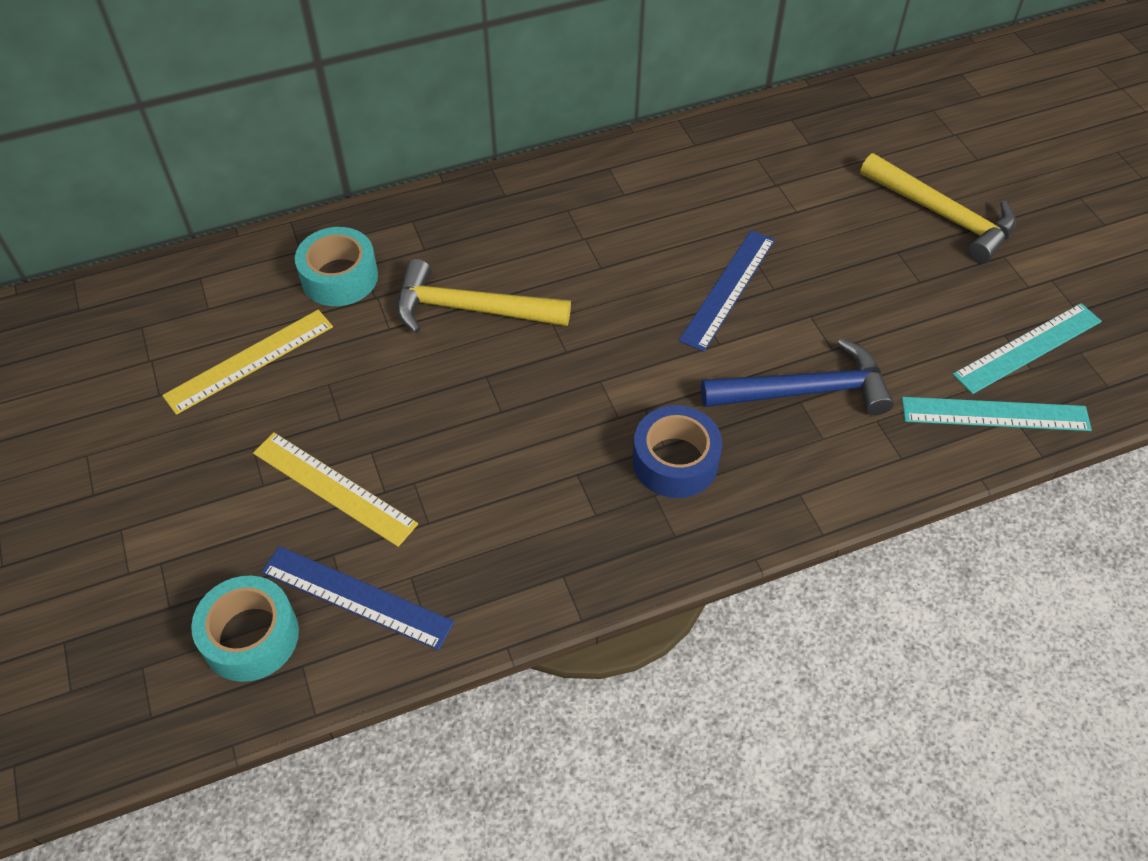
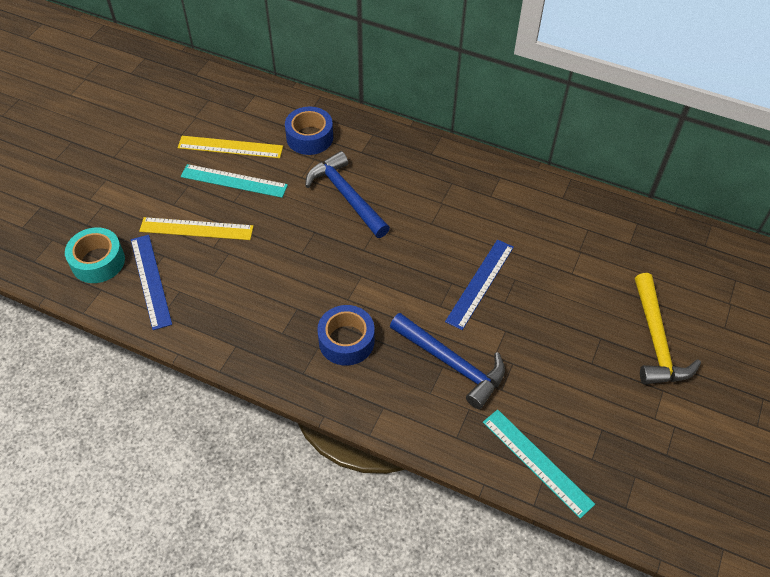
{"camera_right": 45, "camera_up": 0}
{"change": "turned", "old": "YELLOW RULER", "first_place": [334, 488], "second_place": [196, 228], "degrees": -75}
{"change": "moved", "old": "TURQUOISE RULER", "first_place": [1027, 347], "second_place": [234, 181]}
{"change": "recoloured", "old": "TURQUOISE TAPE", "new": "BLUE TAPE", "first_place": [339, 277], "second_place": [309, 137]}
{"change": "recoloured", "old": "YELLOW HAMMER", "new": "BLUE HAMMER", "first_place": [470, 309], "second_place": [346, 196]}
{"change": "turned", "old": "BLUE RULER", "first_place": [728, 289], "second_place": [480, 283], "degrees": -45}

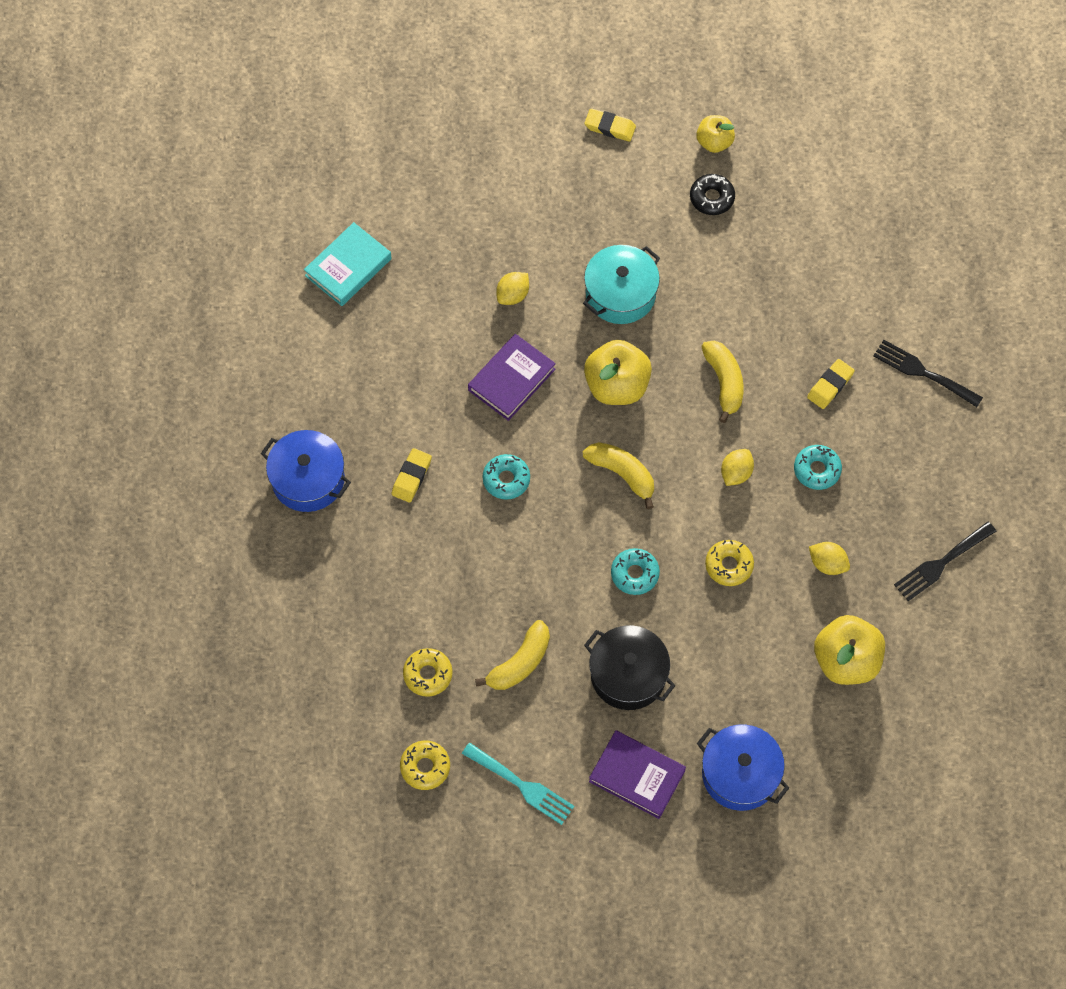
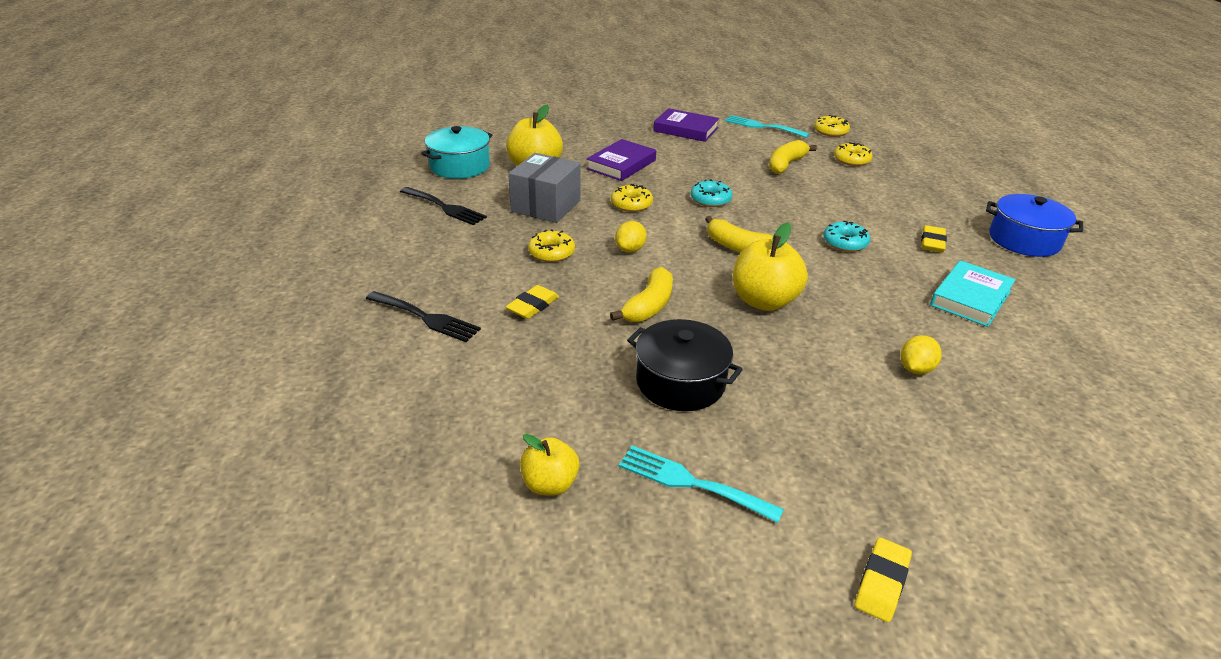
{"camera_right": 175, "camera_up": -30}
{"change": "turned", "old": "BLACK FORK", "first_place": [941, 563], "second_place": [445, 207], "degrees": 75}
{"change": "moved", "old": "TURQUOISE POT", "first_place": [620, 294], "second_place": [460, 166]}
{"change": "replaced", "old": "YELLOW LEMON", "new": "GREY BOX", "first_place": [827, 564], "second_place": [546, 206]}
{"change": "moved", "old": "YELLOW APPLE", "first_place": [714, 142], "second_place": [550, 484]}
{"change": "recoloured", "old": "TURQUOISE DONUT", "new": "YELLOW DONUT", "first_place": [817, 470], "second_place": [551, 252]}
{"change": "moved", "old": "PURPLE BOOK", "first_place": [511, 380], "second_place": [621, 164]}
{"change": "turned", "old": "YELLOW BANANA", "first_place": [724, 382], "second_place": [649, 306], "degrees": -135}
{"change": "replaced", "old": "BLACK DONUT", "new": "TURQUOISE FORK", "first_place": [712, 198], "second_place": [691, 483]}
{"change": "moved", "old": "BLACK POT", "first_place": [628, 675], "second_place": [680, 382]}
{"change": "turned", "old": "YELLOW ERASER", "first_place": [610, 127], "second_place": [881, 583], "degrees": -75}
{"change": "moved", "old": "TURQUOISE BOOK", "first_place": [348, 267], "second_place": [970, 298]}
{"change": "removed", "old": "BLUE POT", "first_place": [740, 774]}

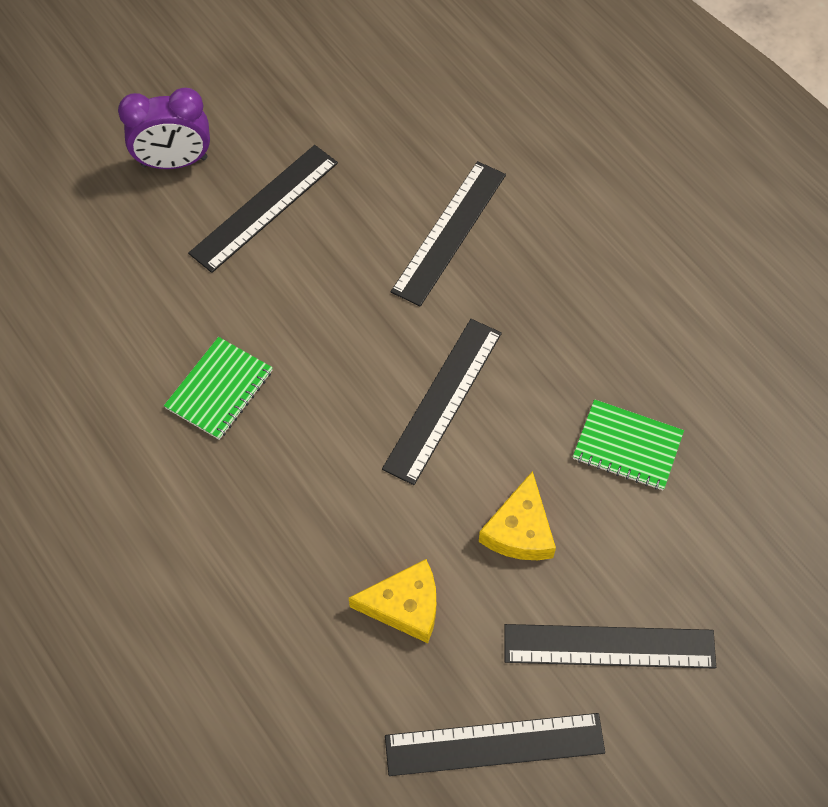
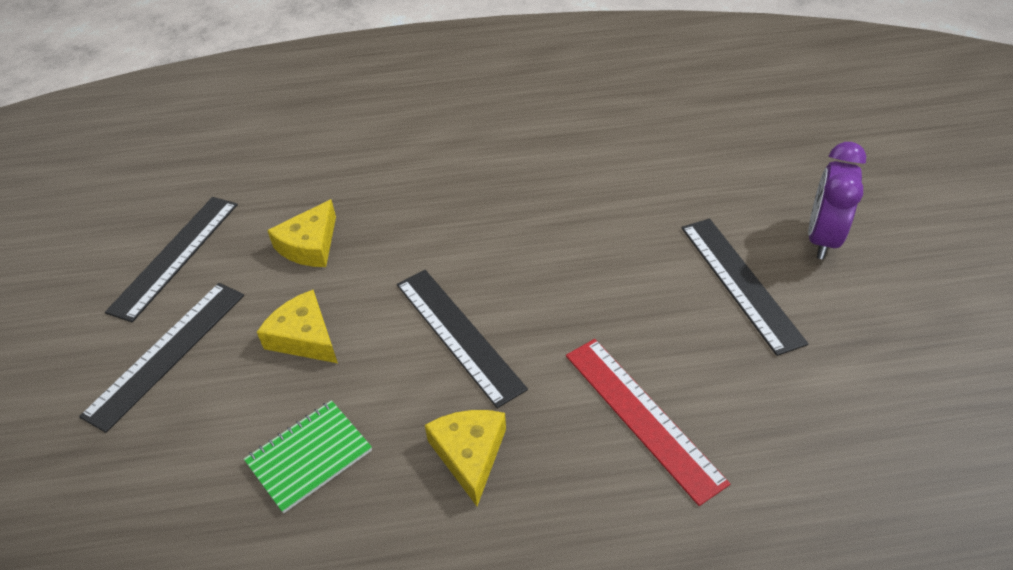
{"camera_right": 120, "camera_up": -15}
{"change": "added", "new": "YELLOW CHEESE", "second_place": [469, 454]}
{"change": "recoloured", "old": "BLACK RULER", "new": "RED RULER", "first_place": [449, 232], "second_place": [642, 416]}
{"change": "removed", "old": "GREEN NOTEBOOK", "first_place": [219, 390]}

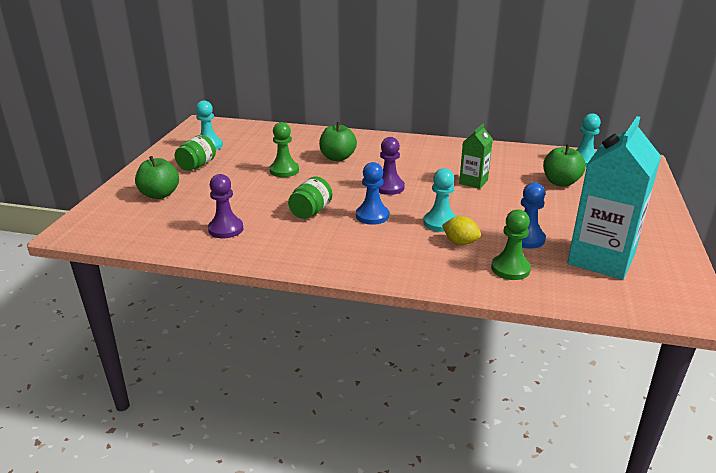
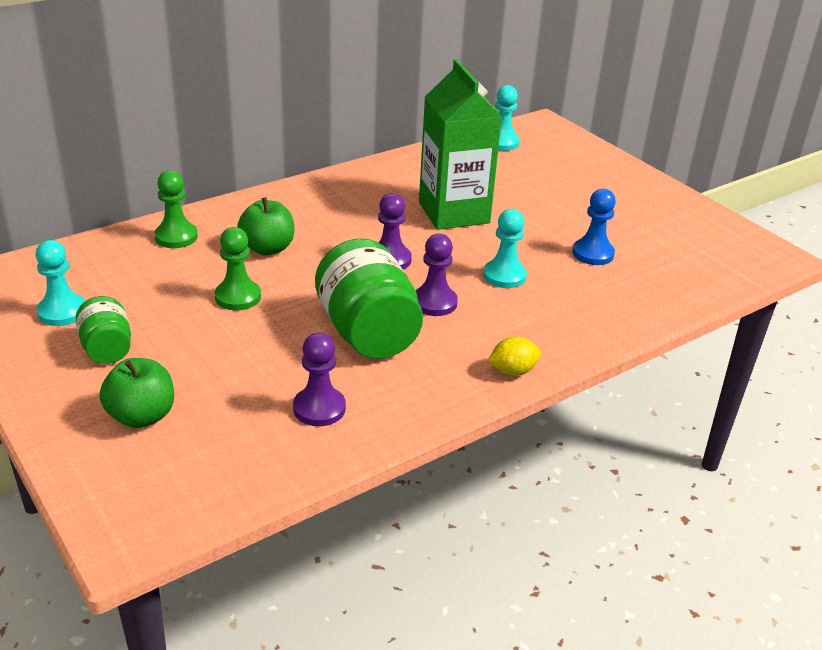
{"camera_right": -50, "camera_up": 5}
{"change": "moved", "old": "GREEN PAWN", "first_place": [510, 269], "second_place": [176, 237]}
{"change": "resized", "old": "GREEN JAR", "first_place": [311, 212], "second_place": [367, 333], "factor": 1.84}
{"change": "recoloured", "old": "BLUE PAWN", "new": "PURPLE PAWN", "first_place": [372, 216], "second_place": [434, 303]}
{"change": "resized", "old": "GREEN CARTON", "first_place": [473, 182], "second_place": [454, 213], "factor": 1.97}
{"change": "moved", "old": "YELLOW LEMON", "first_place": [460, 242], "second_place": [512, 371]}
{"change": "removed", "old": "GREEN APPLE", "first_place": [560, 182]}
{"change": "removed", "old": "TURQUOISE CARTON", "first_place": [601, 259]}

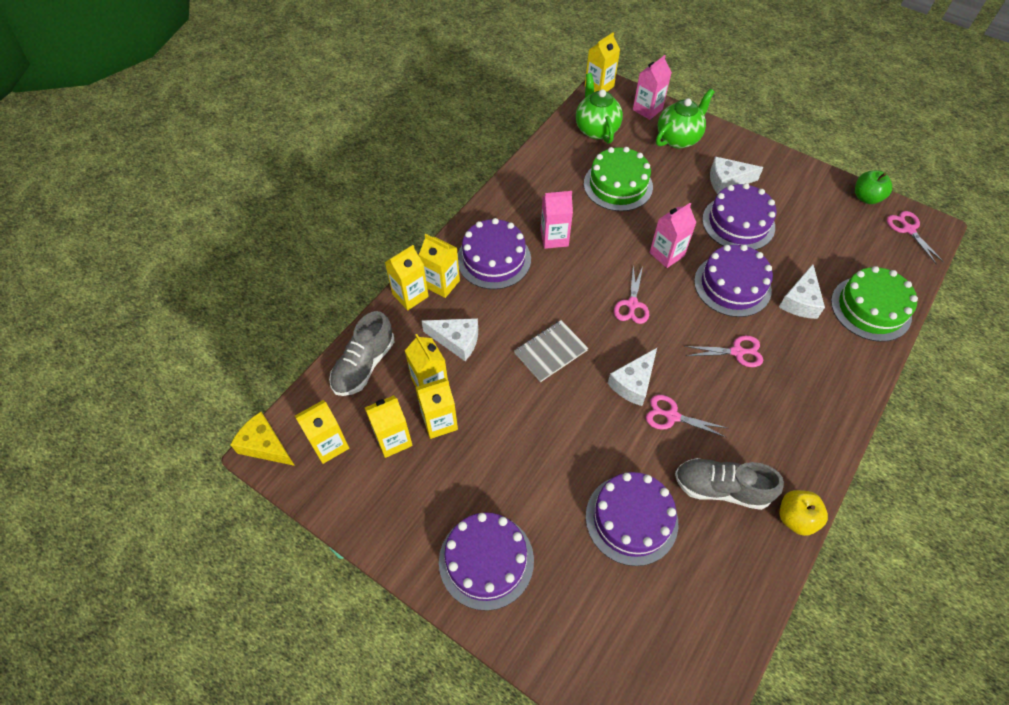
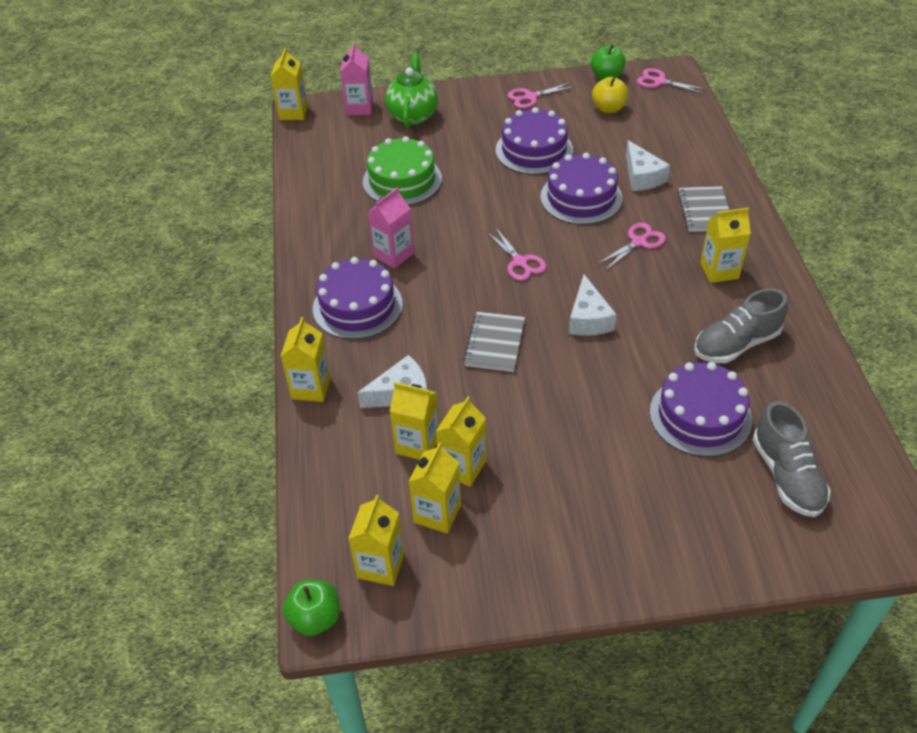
{"camera_right": -40, "camera_up": -10}
{"change": "replaced", "old": "YELLOW CHEESE", "new": "GREEN APPLE", "first_place": [265, 445], "second_place": [315, 618]}
{"change": "moved", "old": "PINK SCISSORS", "first_place": [672, 416], "second_place": [530, 97]}
{"change": "moved", "old": "YELLOW APPLE", "first_place": [796, 518], "second_place": [608, 108]}
{"change": "added", "new": "GREY NOTEBOOK", "second_place": [704, 211]}
{"change": "moved", "old": "YELLOW CARTON", "first_place": [442, 283], "second_place": [719, 270]}
{"change": "moved", "old": "GREY SHOE", "first_place": [364, 365], "second_place": [786, 475]}
{"change": "removed", "old": "PURPLE CAKE", "first_place": [486, 560]}
{"change": "removed", "old": "GREEN TEAPOT", "first_place": [596, 129]}
{"change": "removed", "old": "PINK CARTON", "first_place": [666, 254]}
{"change": "removed", "old": "WHITE CHEESE", "first_place": [727, 181]}
{"change": "removed", "old": "GREEN CAKE", "first_place": [870, 308]}

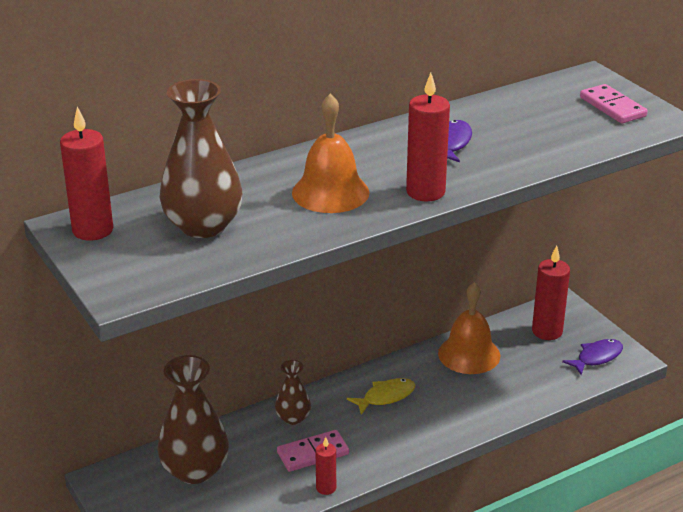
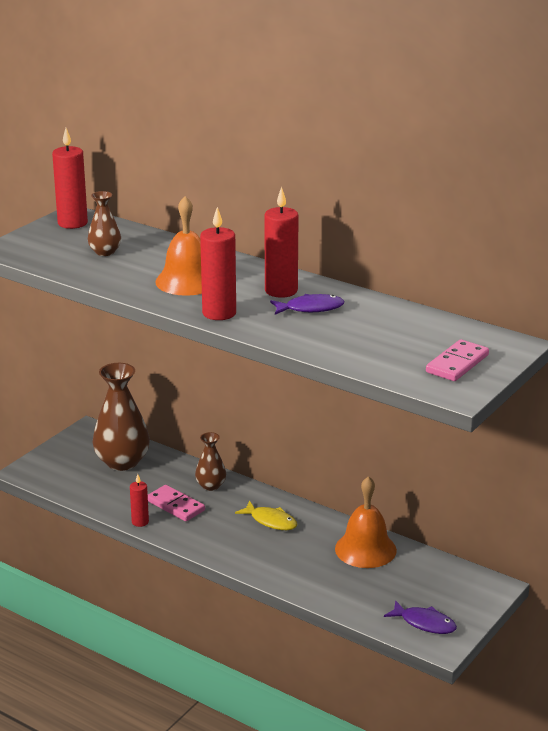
{"camera_right": 65, "camera_up": -5}
{"change": "resized", "old": "BROWN VASE", "first_place": [203, 225], "second_place": [105, 252], "factor": 0.53}
{"change": "moved", "old": "RED CANDLE", "first_place": [547, 331], "second_place": [281, 291]}

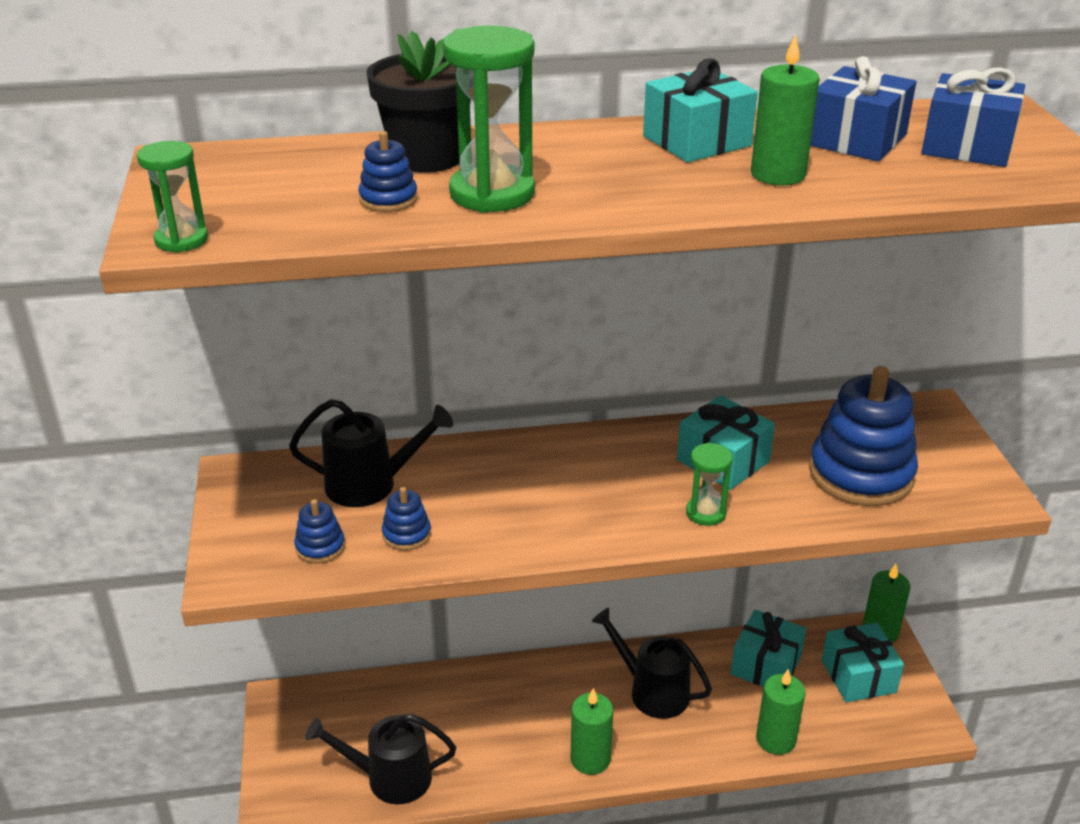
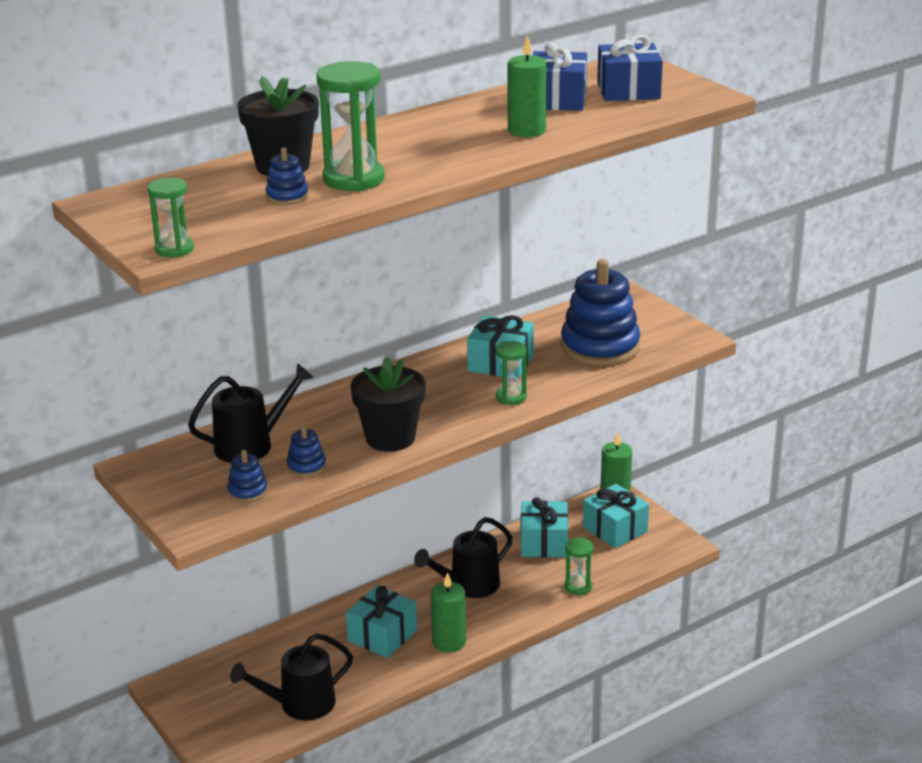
{"camera_right": -25, "camera_up": -5}
{"change": "moved", "old": "TURQUOISE GIFT", "first_place": [697, 141], "second_place": [382, 635]}
{"change": "added", "new": "BLACK FLOWER POT", "second_place": [390, 438]}
{"change": "turned", "old": "BLACK WATERING CAN", "first_place": [652, 691], "second_place": [469, 585], "degrees": -45}
{"change": "replaced", "old": "GREEN CANDLE", "new": "GREEN HOURGLASS", "first_place": [776, 739], "second_place": [578, 586]}

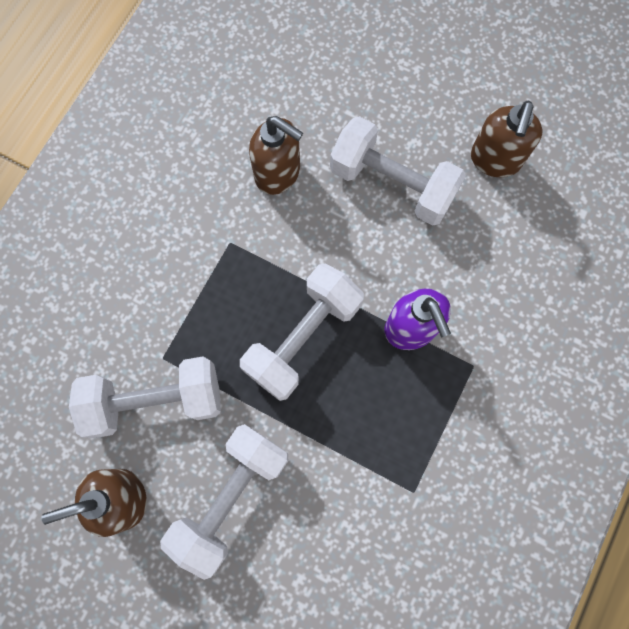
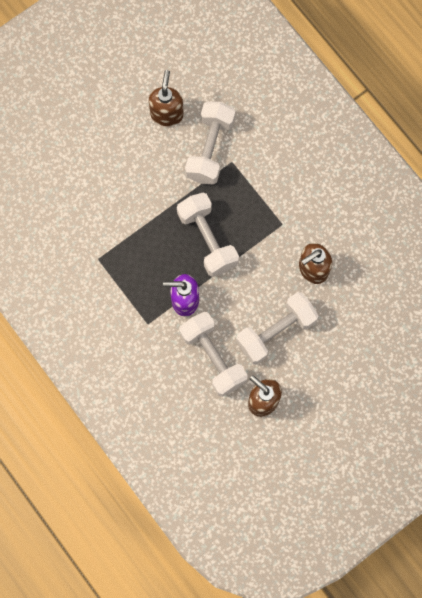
{"camera_right": 115, "camera_up": 0}
{"change": "moved", "old": "WHITE DUMBBELL", "first_place": [231, 497], "second_place": [213, 357]}

